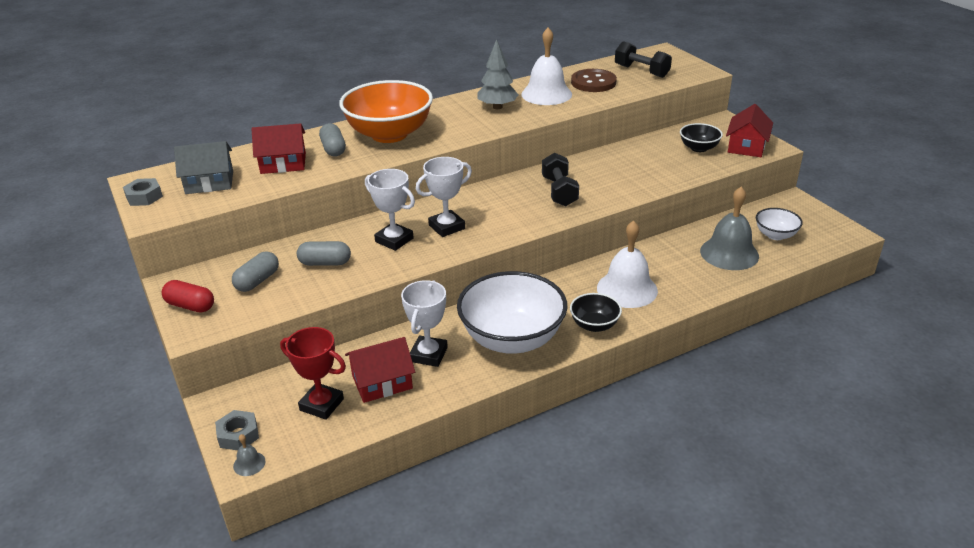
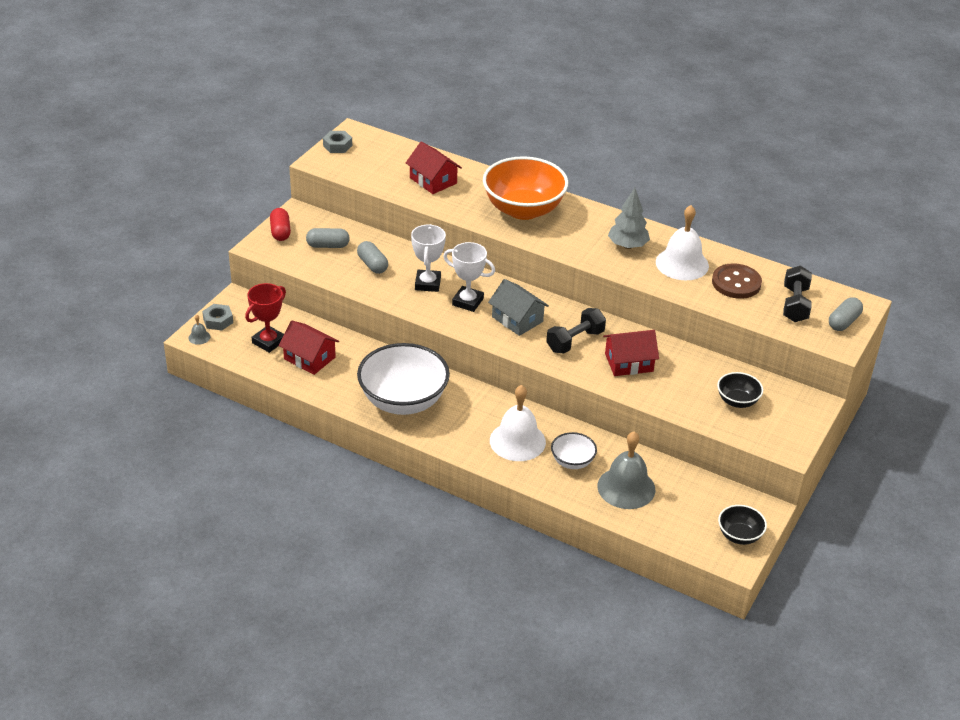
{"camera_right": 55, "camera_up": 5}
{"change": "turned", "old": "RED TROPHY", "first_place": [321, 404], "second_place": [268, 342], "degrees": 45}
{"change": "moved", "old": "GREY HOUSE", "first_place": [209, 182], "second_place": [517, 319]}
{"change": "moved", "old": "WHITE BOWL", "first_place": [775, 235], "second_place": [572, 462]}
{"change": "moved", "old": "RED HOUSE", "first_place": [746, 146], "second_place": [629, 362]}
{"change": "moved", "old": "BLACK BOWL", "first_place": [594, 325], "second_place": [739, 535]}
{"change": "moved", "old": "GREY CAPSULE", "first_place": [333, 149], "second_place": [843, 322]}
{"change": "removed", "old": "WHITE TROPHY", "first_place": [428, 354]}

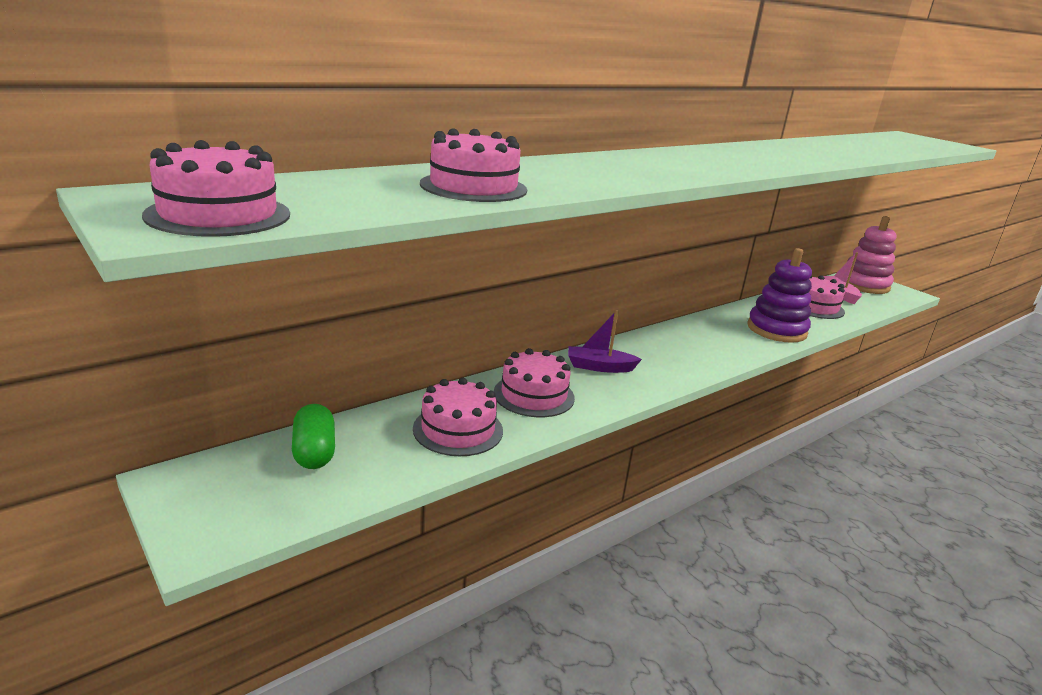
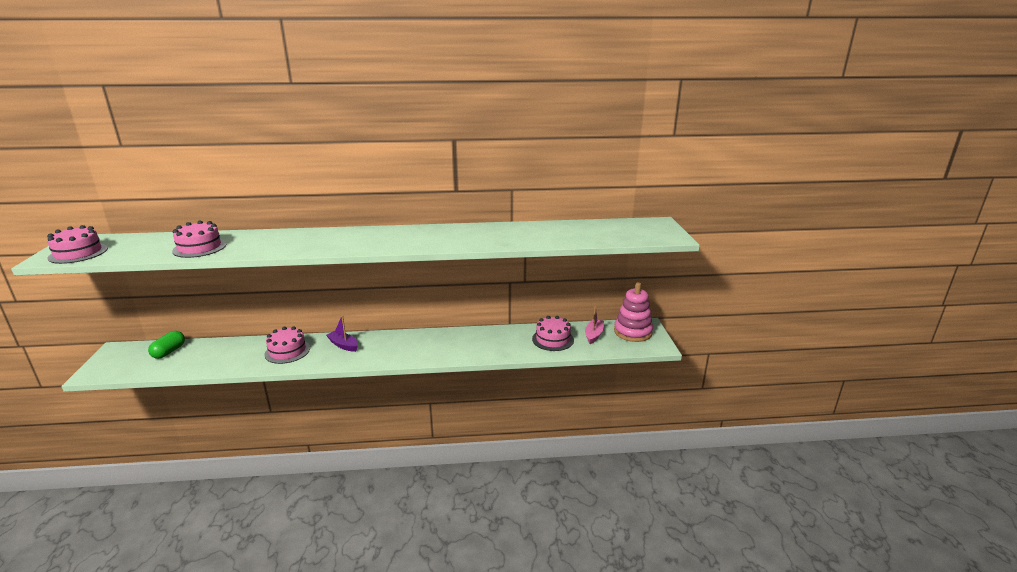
{"camera_right": 35, "camera_up": 0}
{"change": "removed", "old": "PINK CAKE", "first_place": [458, 429]}
{"change": "removed", "old": "PURPLE STACKING TOY", "first_place": [776, 330]}

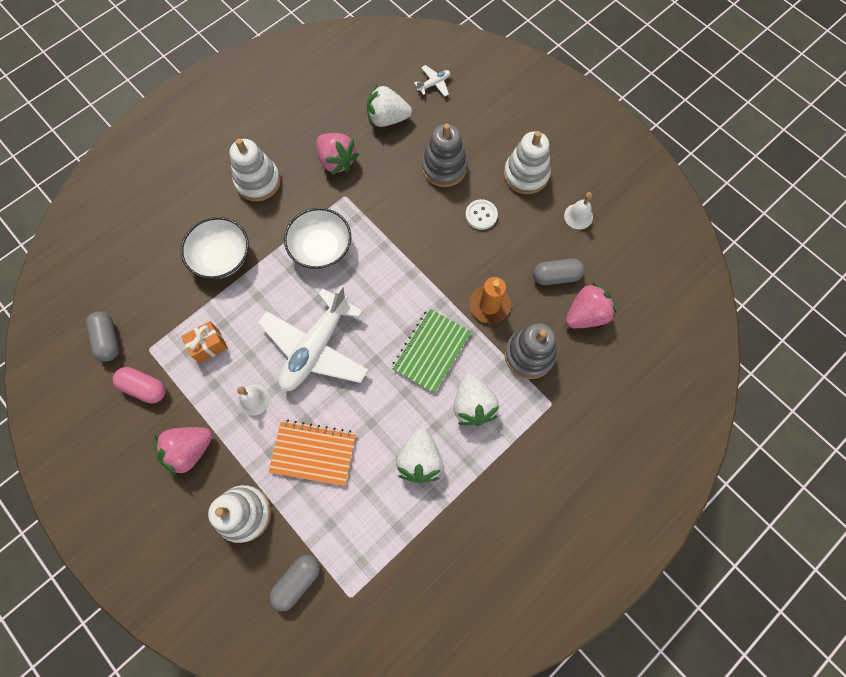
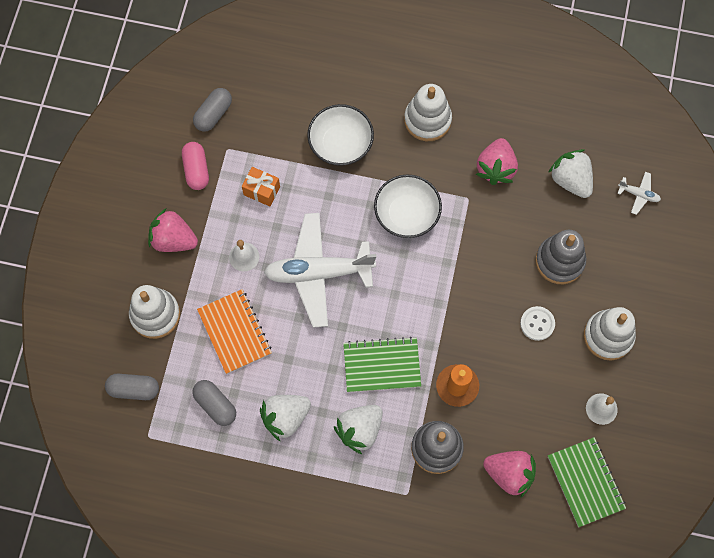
{"camera_right": 55, "camera_up": 0}
{"change": "moved", "old": "GREY CAPSULE", "first_place": [556, 276], "second_place": [215, 405]}
{"change": "added", "new": "GREEN NOTEBOOK", "second_place": [585, 482]}

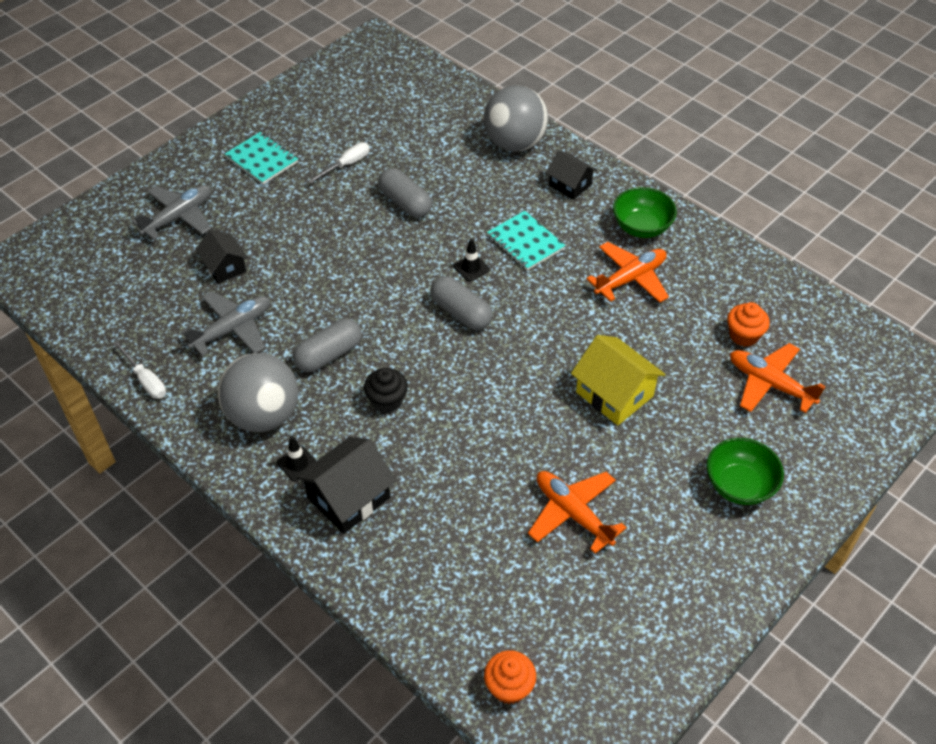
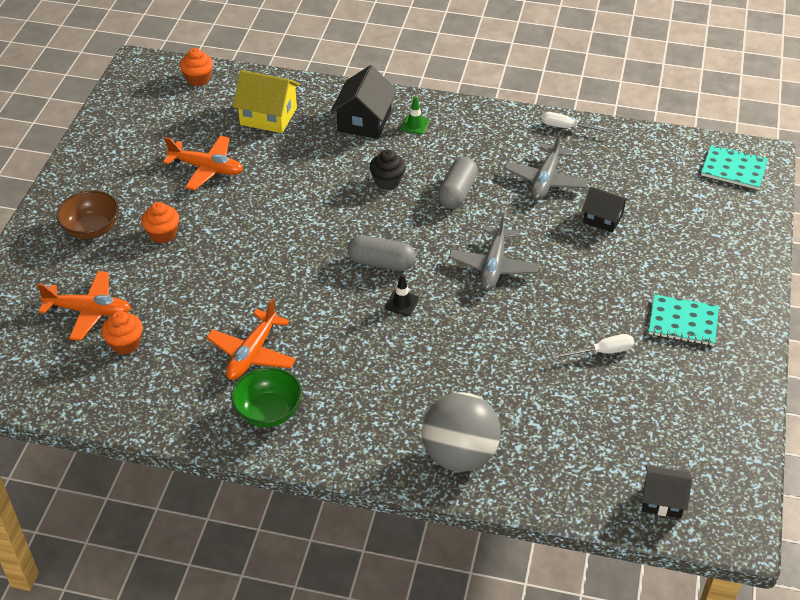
{"camera_right": 150, "camera_up": -5}
{"change": "recoloured", "old": "GREEN BOWL", "new": "BROWN BOWL", "first_place": [739, 485], "second_place": [92, 229]}
{"change": "added", "new": "ORANGE CUPCAKE", "second_place": [163, 234]}
{"change": "moved", "old": "YELLOW HOUSE", "first_place": [614, 394], "second_place": [268, 116]}
{"change": "recoloured", "old": "BLACK TRAFFIC CONE", "new": "GREEN TRAFFIC CONE", "first_place": [297, 463], "second_place": [415, 125]}
{"change": "moved", "old": "GREY PLANE", "first_place": [179, 217], "second_place": [493, 266]}
{"change": "turned", "old": "WHITE SCREWDRIVER", "first_place": [346, 165], "second_place": [602, 352], "degrees": -120}
{"change": "moved", "old": "BLACK HOUSE", "first_place": [570, 185], "second_place": [662, 500]}
{"change": "moved", "old": "TURQUOISE NOTEBOOK", "first_place": [525, 242], "second_place": [733, 169]}
{"change": "removed", "old": "GREY BALL", "first_place": [264, 415]}
{"change": "removed", "old": "GREY CAPSULE", "first_place": [405, 203]}

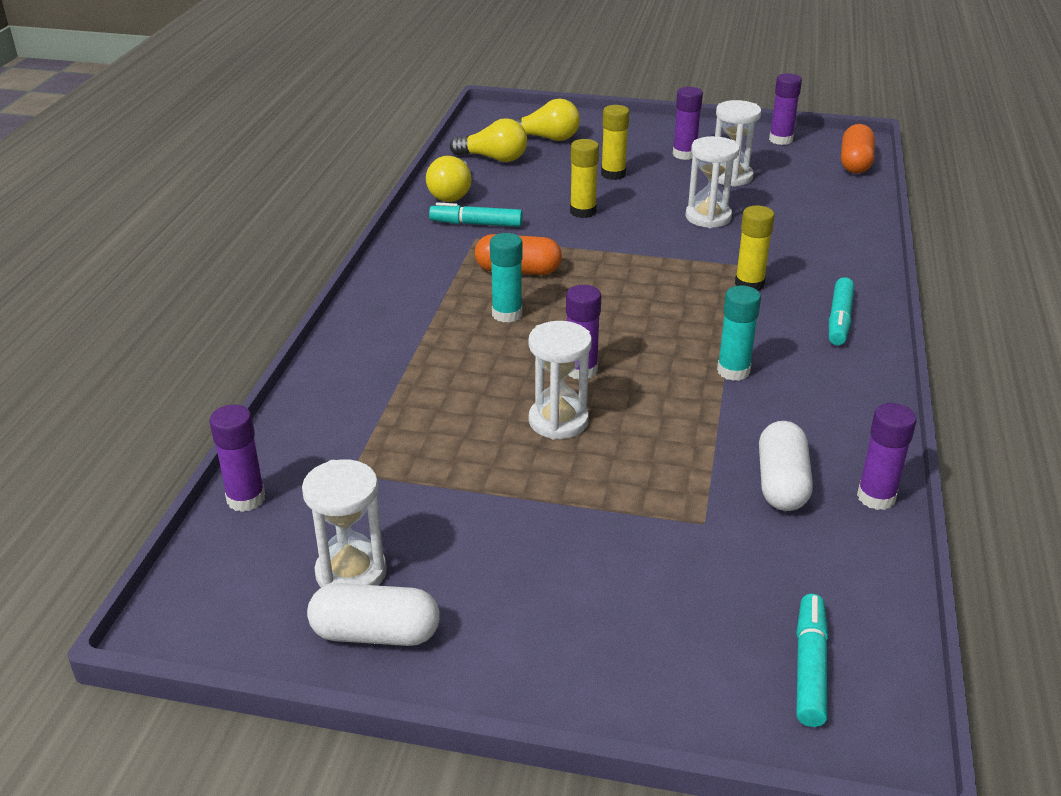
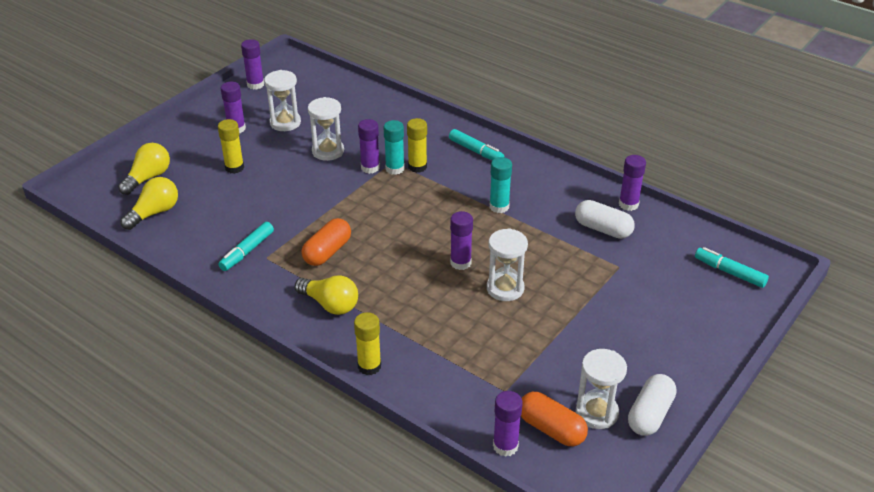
{"camera_right": -65, "camera_up": 5}
{"change": "moved", "old": "YELLOW LIGHT BULB", "first_place": [451, 193], "second_place": [330, 304]}
{"change": "moved", "old": "YELLOW GLUE STICK", "first_place": [582, 212], "second_place": [369, 366]}
{"change": "added", "new": "PURPLE GLUE STICK", "second_place": [370, 167]}
{"change": "moved", "old": "TURQUOISE GLUE STICK", "first_place": [507, 314], "second_place": [395, 169]}
{"change": "moved", "old": "ORANGE CAPSULE", "first_place": [855, 163], "second_place": [551, 429]}

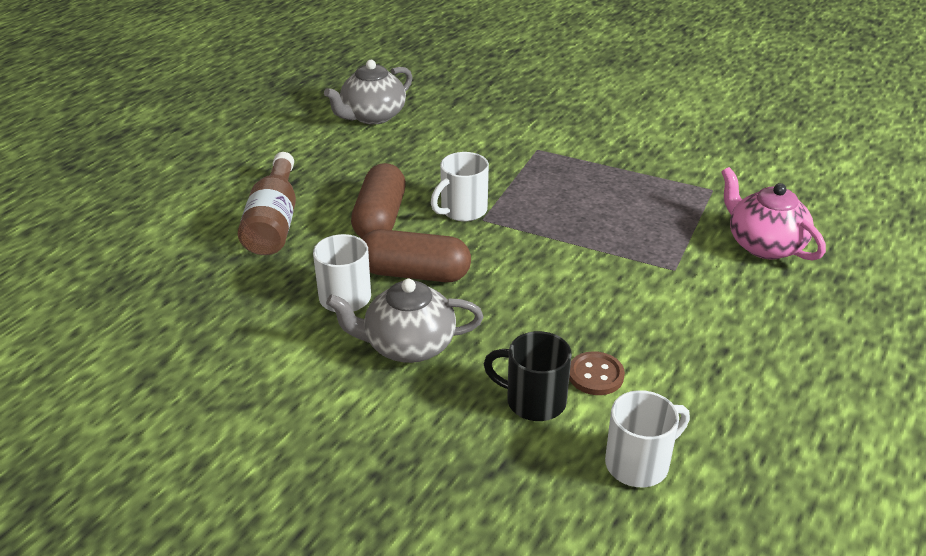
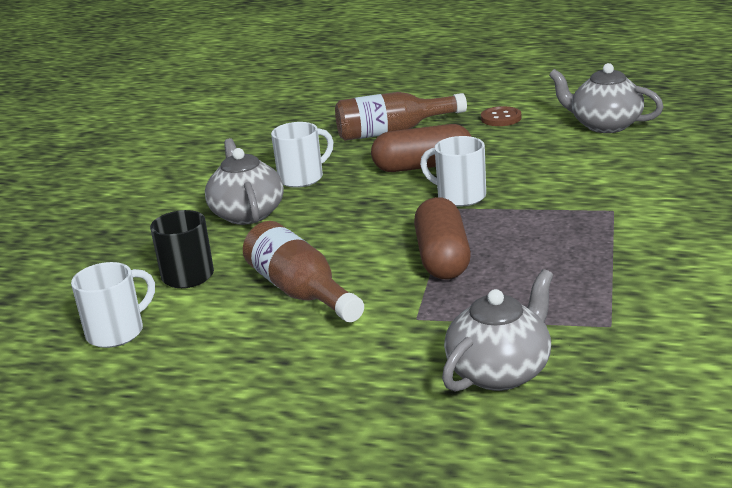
{"camera_right": 80, "camera_up": -10}
{"change": "turned", "old": "WHITE MUG", "first_place": [639, 463], "second_place": [117, 332], "degrees": -90}
{"change": "added", "new": "BROWN BOTTLE", "second_place": [301, 292]}
{"change": "moved", "old": "BROWN CAPSULE", "first_place": [414, 273], "second_place": [442, 258]}
{"change": "recoloured", "old": "PINK TEAPOT", "new": "GREY TEAPOT", "first_place": [763, 245], "second_place": [500, 371]}
{"change": "moved", "old": "BROWN BUTTON", "first_place": [595, 375], "second_place": [501, 118]}

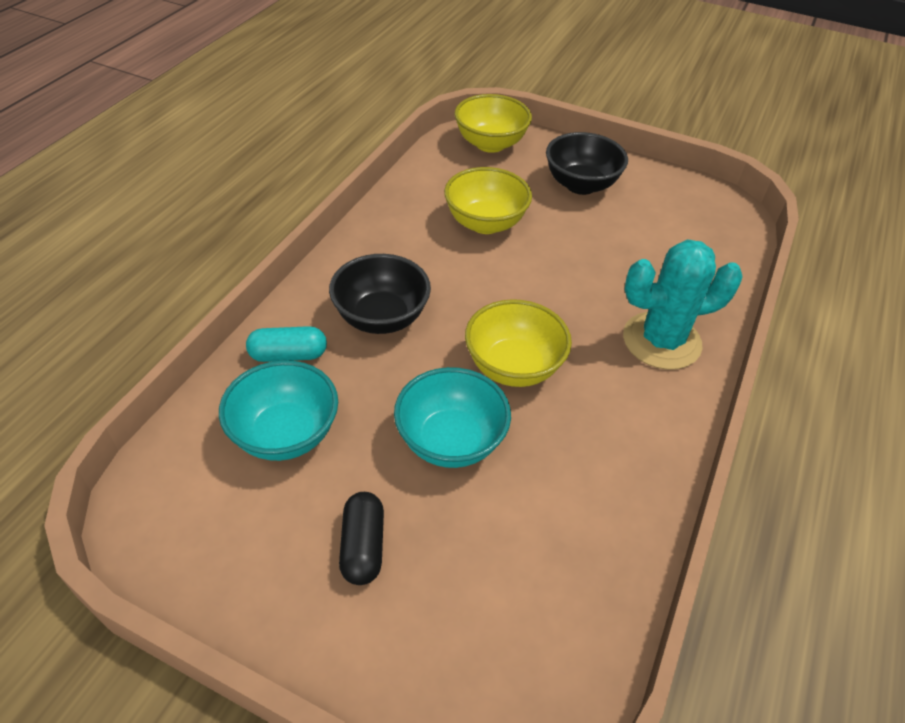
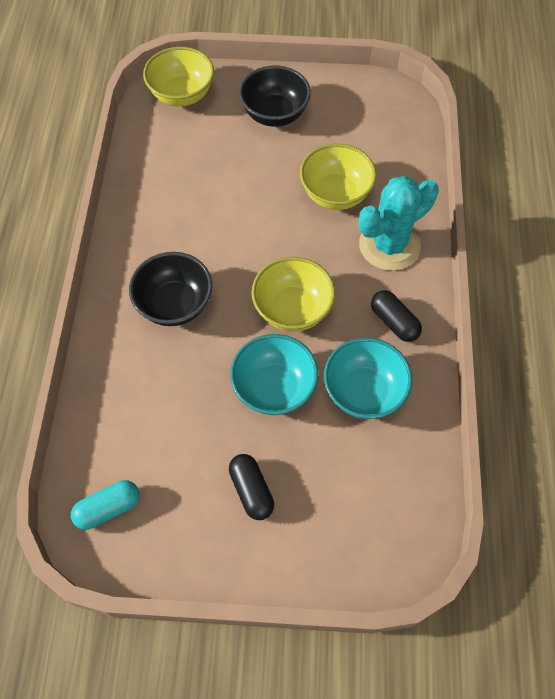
{"camera_right": -20, "camera_up": 15}
{"change": "moved", "old": "TURQUOISE CAPSULE", "first_place": [288, 355], "second_place": [108, 508]}
{"change": "moved", "old": "YELLOW BOWL", "first_place": [485, 223], "second_place": [335, 194]}
{"change": "moved", "old": "TURQUOISE BOWL", "first_place": [285, 434], "second_place": [364, 392]}
{"change": "added", "new": "BLACK CAPSULE", "second_place": [394, 322]}

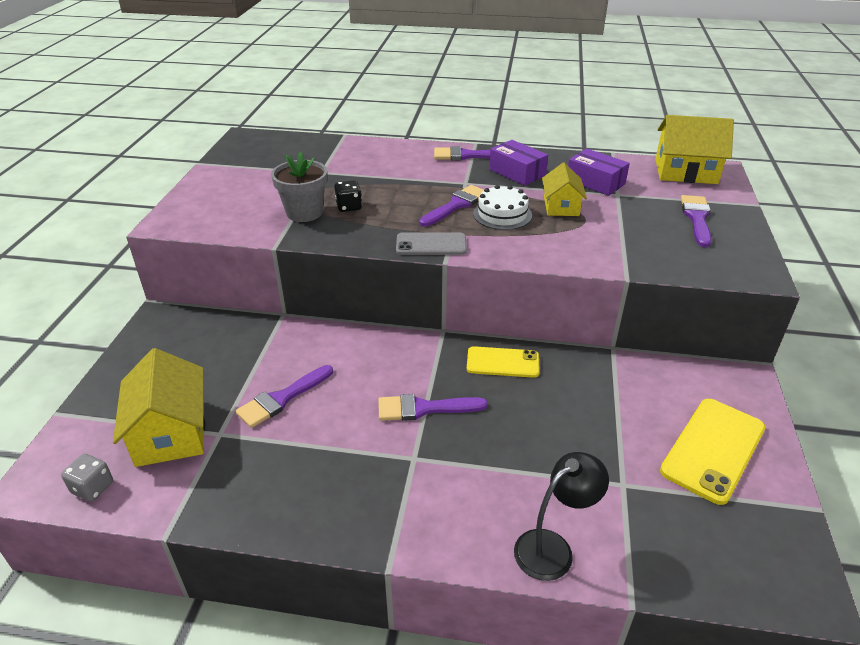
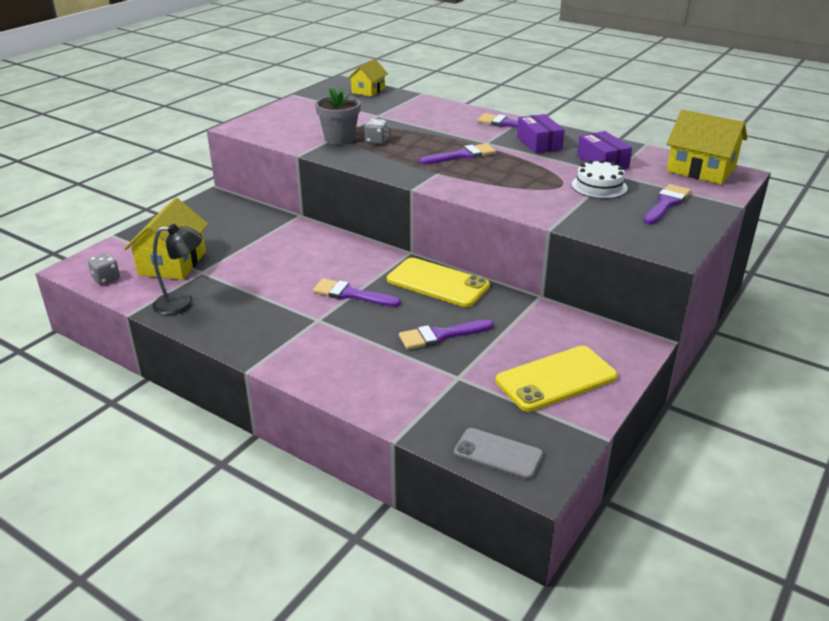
{"camera_right": 25, "camera_up": -5}
{"change": "moved", "old": "BLACK LAMP", "first_place": [553, 548], "second_place": [182, 303]}
{"change": "moved", "old": "YELLOW HOUSE", "first_place": [561, 206], "second_place": [368, 90]}
{"change": "recoloured", "old": "BLACK DICE", "new": "GREY DICE", "first_place": [349, 207], "second_place": [376, 141]}
{"change": "resized", "old": "YELLOW PHONE", "first_place": [502, 362], "second_place": [438, 283], "factor": 1.55}
{"change": "moved", "old": "PURPLE BRUSH", "first_place": [282, 399], "second_place": [440, 335]}
{"change": "moved", "old": "GREY PHONE", "first_place": [431, 244], "second_place": [498, 454]}
{"change": "moved", "old": "WHITE CAKE", "first_place": [502, 214], "second_place": [599, 186]}

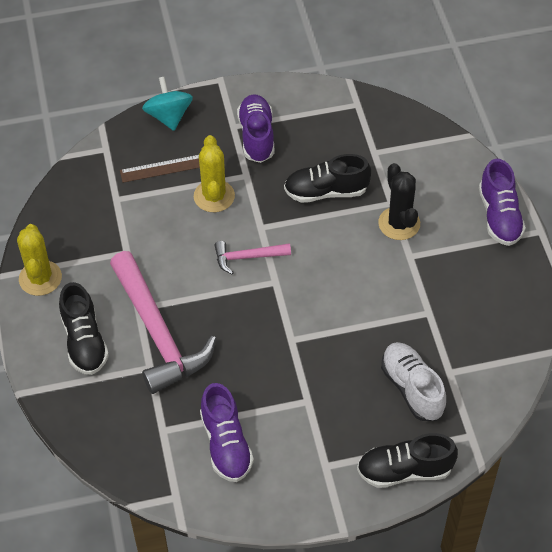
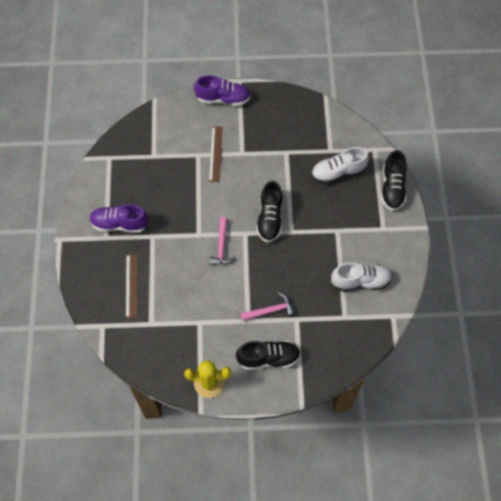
{"camera_right": -80, "camera_up": 10}
{"change": "replaced", "old": "BLACK CACTUS", "new": "BROWN RULER", "first_place": [399, 223], "second_place": [215, 154]}
{"change": "resized", "old": "PINK HAMMER", "first_place": [158, 333], "second_place": [270, 310], "factor": 0.49}
{"change": "moved", "old": "BLACK SHOE", "first_place": [326, 191], "second_place": [270, 218]}
{"change": "recoloured", "old": "PURPLE SHOE", "new": "WHITE SHOE", "first_place": [226, 444], "second_place": [360, 281]}
{"change": "removed", "old": "TURQUOISE SPINNING TOP", "first_place": [169, 116]}
{"change": "removed", "old": "YELLOW CACTUS", "first_place": [214, 196]}

